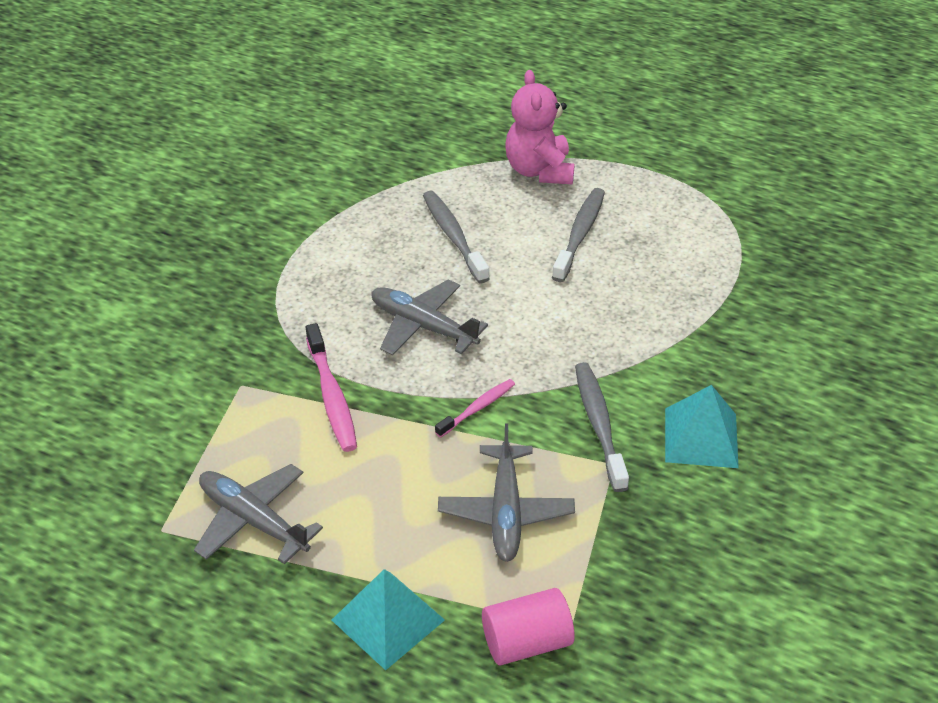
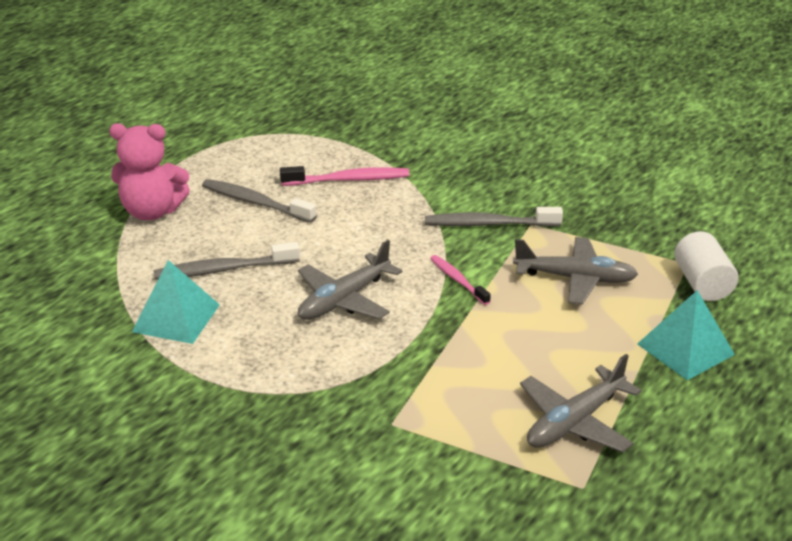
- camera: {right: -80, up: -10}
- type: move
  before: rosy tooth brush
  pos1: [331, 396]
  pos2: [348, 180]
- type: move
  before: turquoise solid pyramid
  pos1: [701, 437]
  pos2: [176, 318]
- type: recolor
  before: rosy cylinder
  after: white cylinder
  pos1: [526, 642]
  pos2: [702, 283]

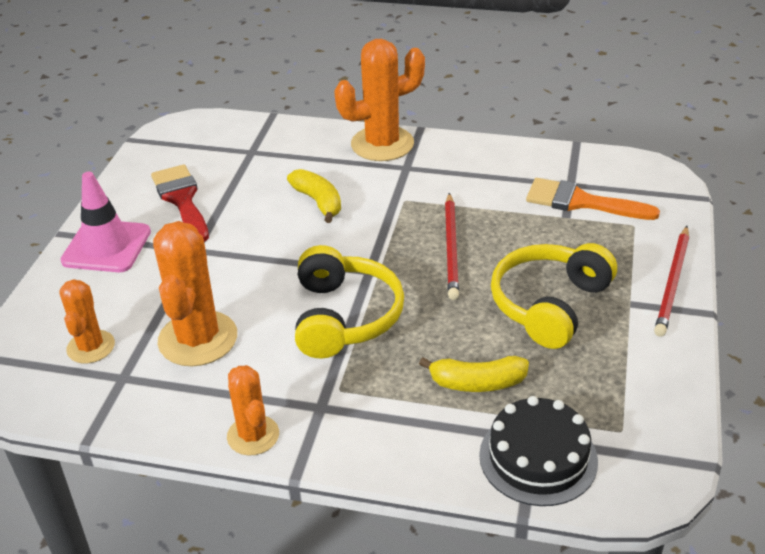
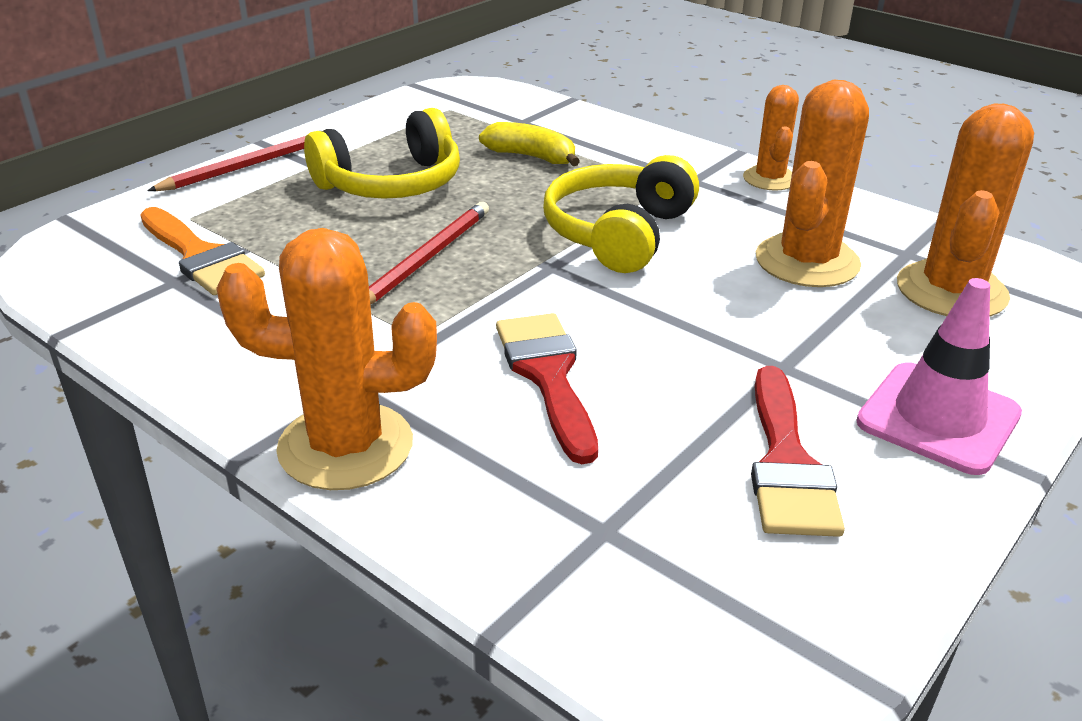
- camera: {right: -155, up: -5}
- type: replace
  before: yellow banana fruit
  after: crimson brush
  pos1: [318, 202]
  pos2: [548, 376]
- type: resize
  before: bright orange cactus
  pos1: [91, 347]
  pos2: [951, 291]
  scale: 1.68
- type: delete
  before: ebony gateau
  pos1: [538, 457]

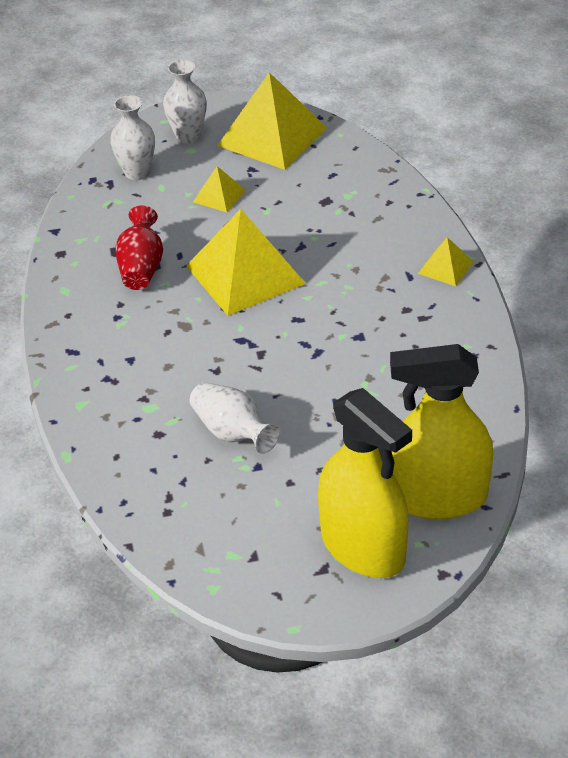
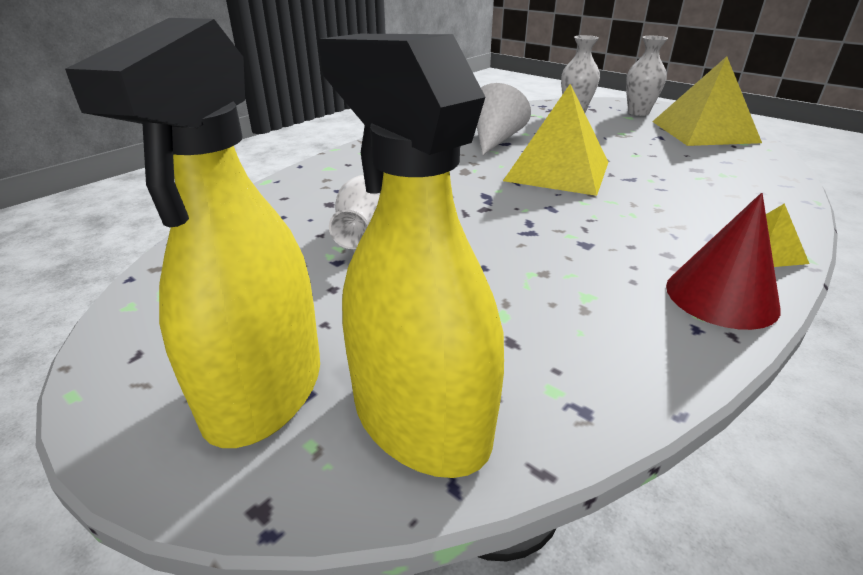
- camera: {right: 50, up: -10}
- type: delete
  before: yellow solid pyramid
  pos1: [219, 196]
- type: replace
  before: crimson flower vase
  after: white cone
  pos1: [141, 267]
  pos2: [495, 140]
- type: insert
  after: crimson cone
  pos2: [721, 296]

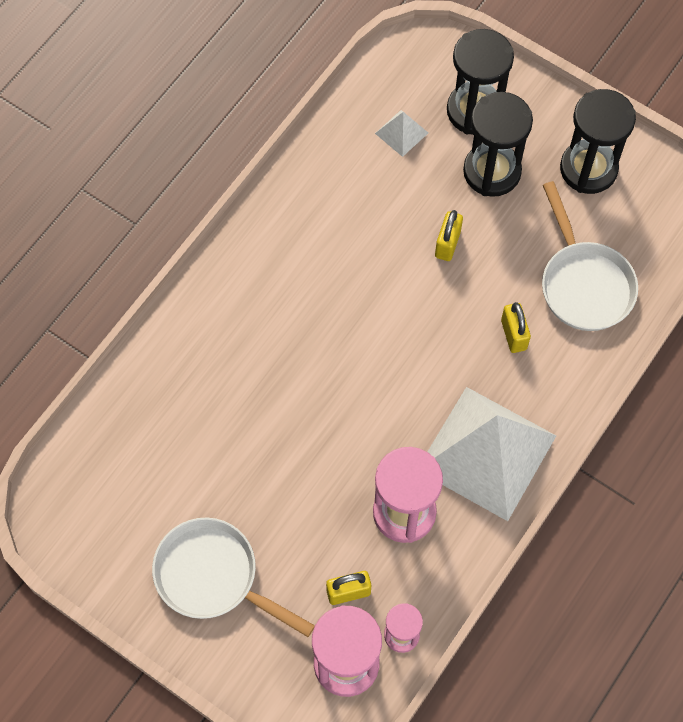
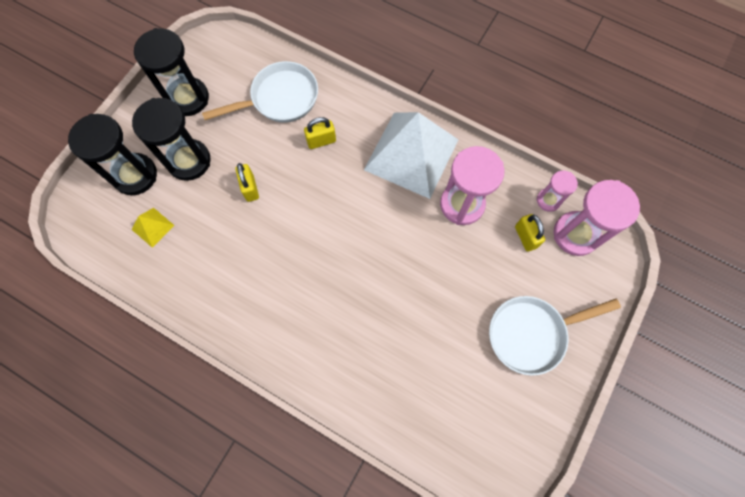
- camera: {right: -95, up: 5}
- type: recolor
  before: white solid pyramid
  after: yellow solid pyramid
  pos1: [401, 133]
  pos2: [153, 227]
- type: rotate
  before: yellow padlock
  pos1: [447, 244]
  pos2: [250, 188]
  turn: 60
- type: rotate
  before: white pan
  pos1: [213, 577]
  pos2: [531, 334]
  turn: 45

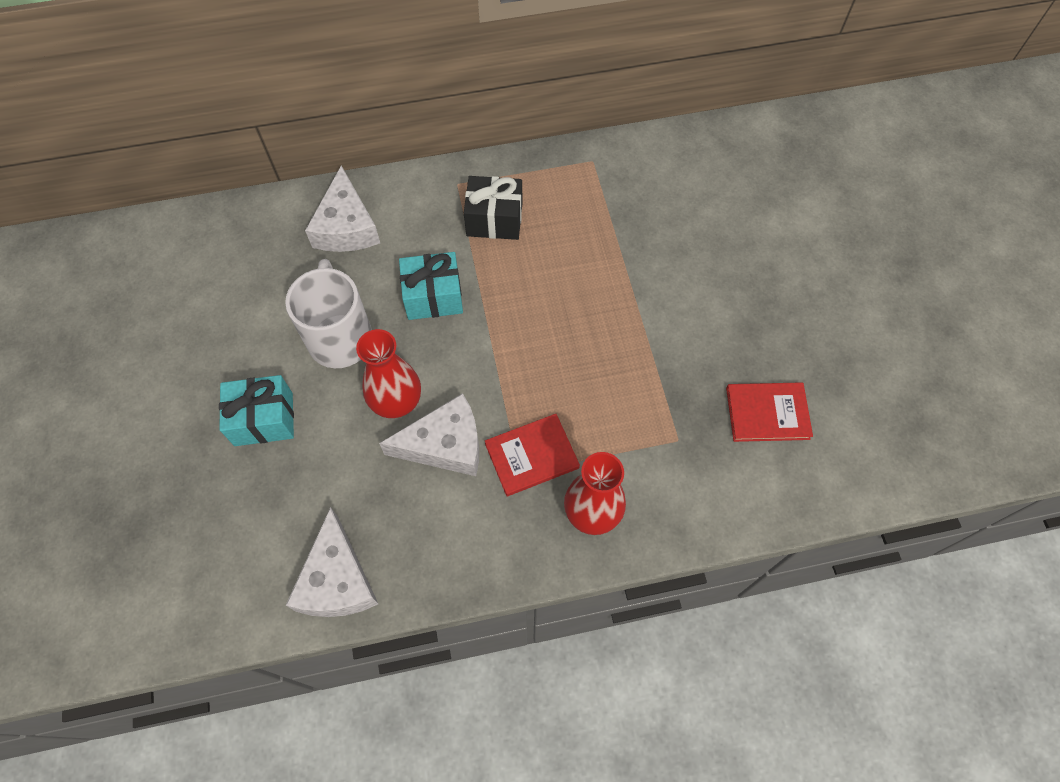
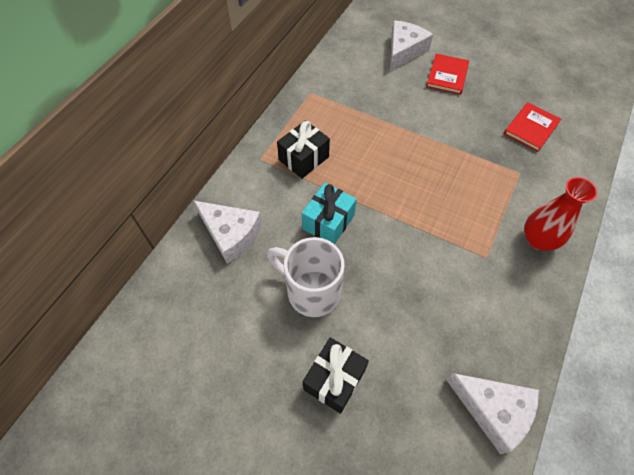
- camera: {right: -50, up: -5}
- type: delete
  before: crimson flower vase
  pos1: [396, 401]
- type: recolor
  before: turquoise wrapped gift
  after: ebony wrapped gift
  pos1: [264, 419]
  pos2: [334, 379]
- type: move
  before: white cheese wedge
  pos1: [445, 445]
  pos2: [404, 51]
- type: move
  before: crimson book
  pos1: [532, 456]
  pos2: [447, 76]

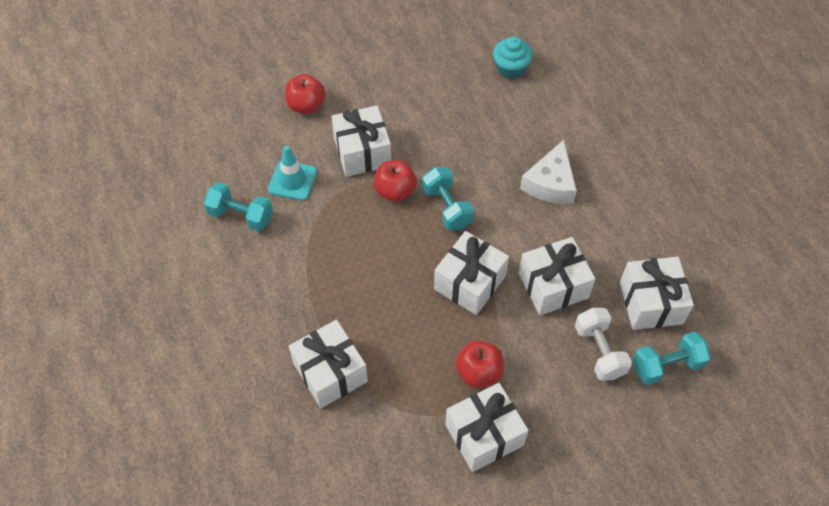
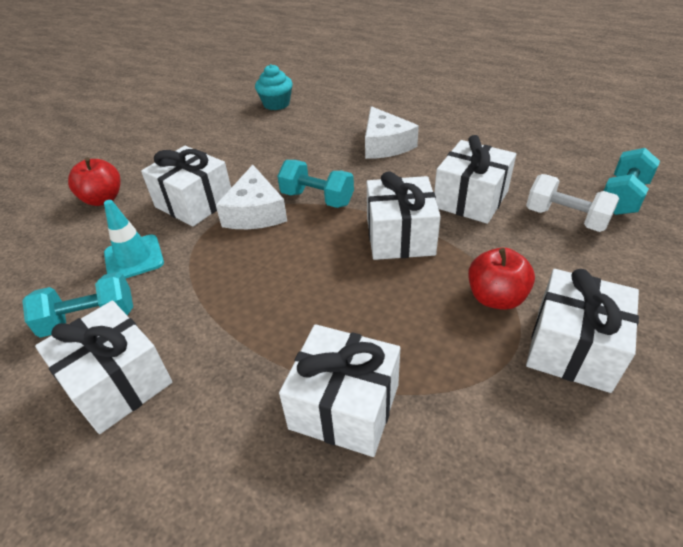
- camera: {right: -35, up: -15}
- type: replace
  before: crimson apple
  after: white cheese wedge
  pos1: [395, 191]
  pos2: [255, 212]
- type: move
  before: white wrapped gift
  pos1: [650, 303]
  pos2: [117, 382]

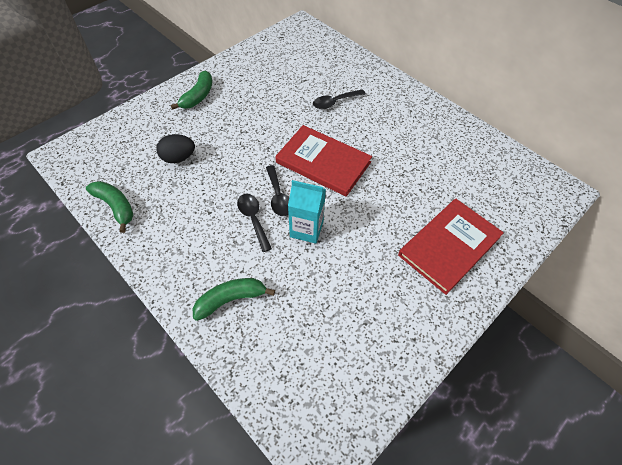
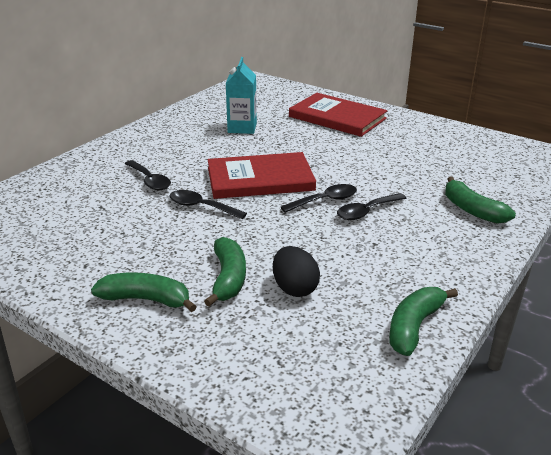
- camera: {right: -100, up: -25}
- type: rotate
  before: crimson book
  pos1: [323, 162]
  pos2: [260, 179]
  turn: 60
- type: move
  before: turquoise carton
  pos1: [306, 229]
  pos2: [242, 128]
- type: insert
  after: ebony tablespoon
  pos2: [201, 207]
- type: insert
  after: leaf-green banana fruit
  pos2: [228, 278]

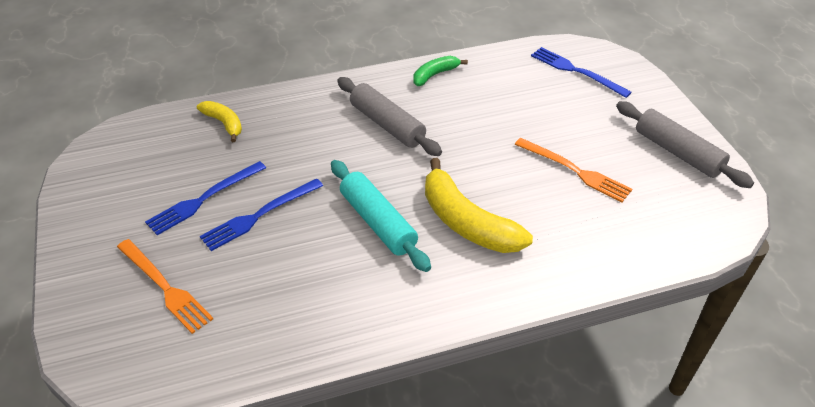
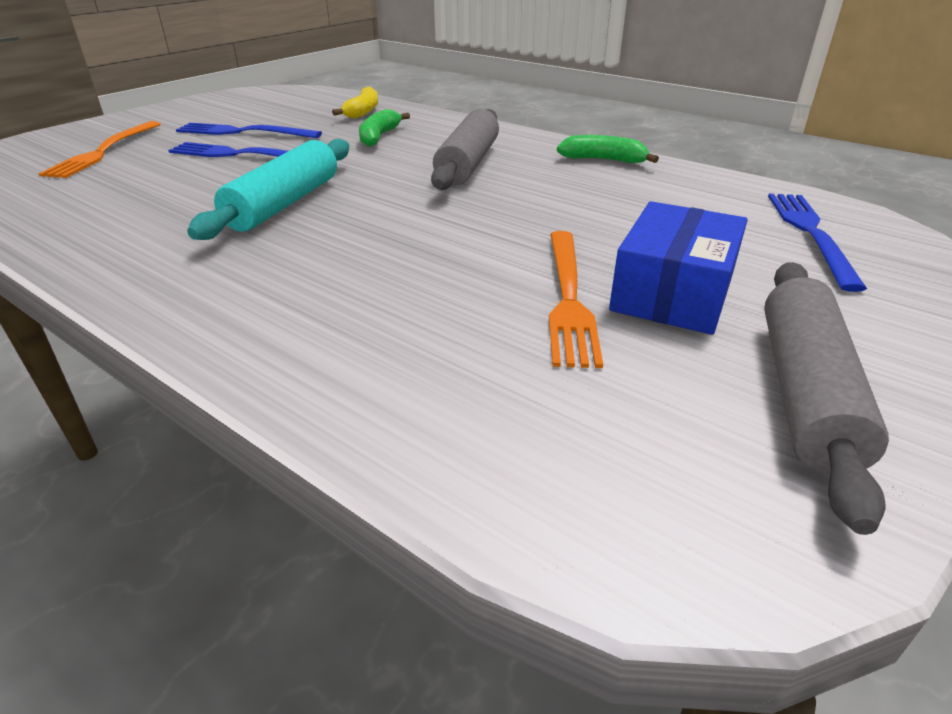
- camera: {right: 55, up: -10}
- type: delete
  before: yellow banana fruit
  pos1: [466, 222]
- type: insert
  after: leaf-green banana fruit
  pos2: [379, 137]
- type: insert
  after: cobalt package
  pos2: [673, 293]

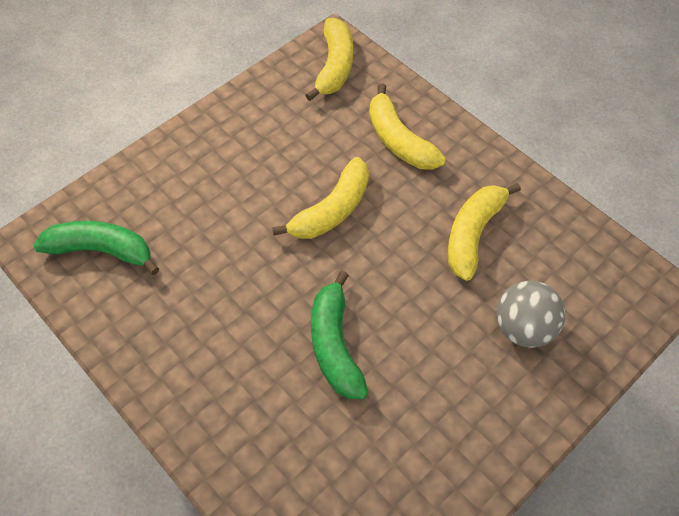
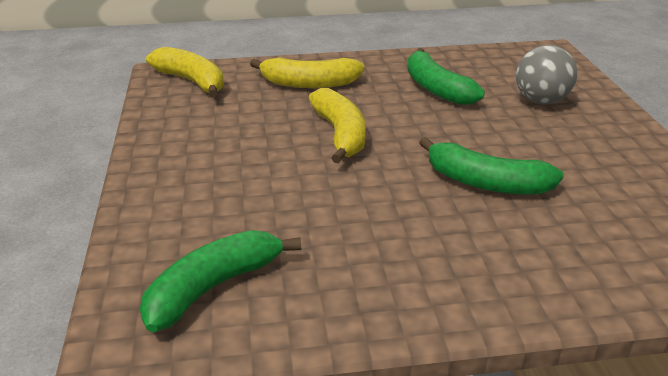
- camera: {right: -55, up: -25}
- type: recolor
  before: yellow banana fruit
  after: leaf-green banana fruit
  pos1: [473, 234]
  pos2: [436, 88]

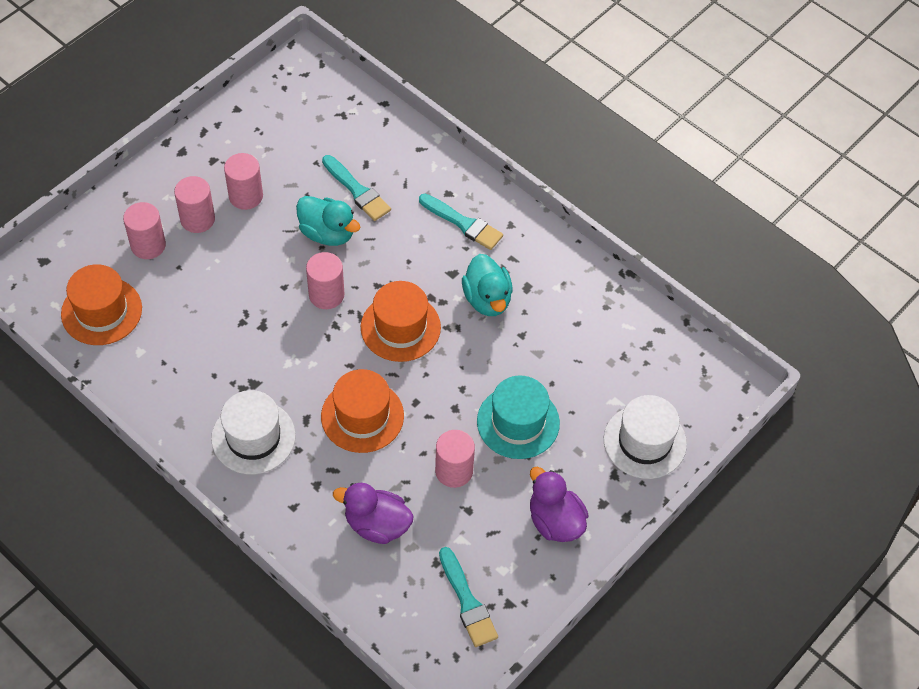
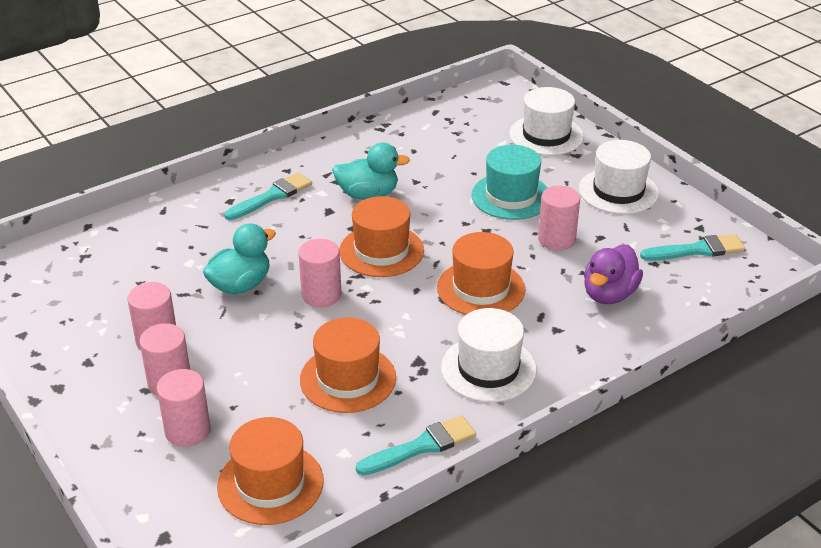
- camera: {right: -75, up: -20}
- type: move
  before: turquoise brush
  pos1: [357, 191]
  pos2: [421, 446]
- type: replace
  before: violet rubber duck
  after: white top hat
  pos1: [555, 521]
  pos2: [618, 191]
- type: insert
  after: bright orange top hat
  pos2: [348, 379]

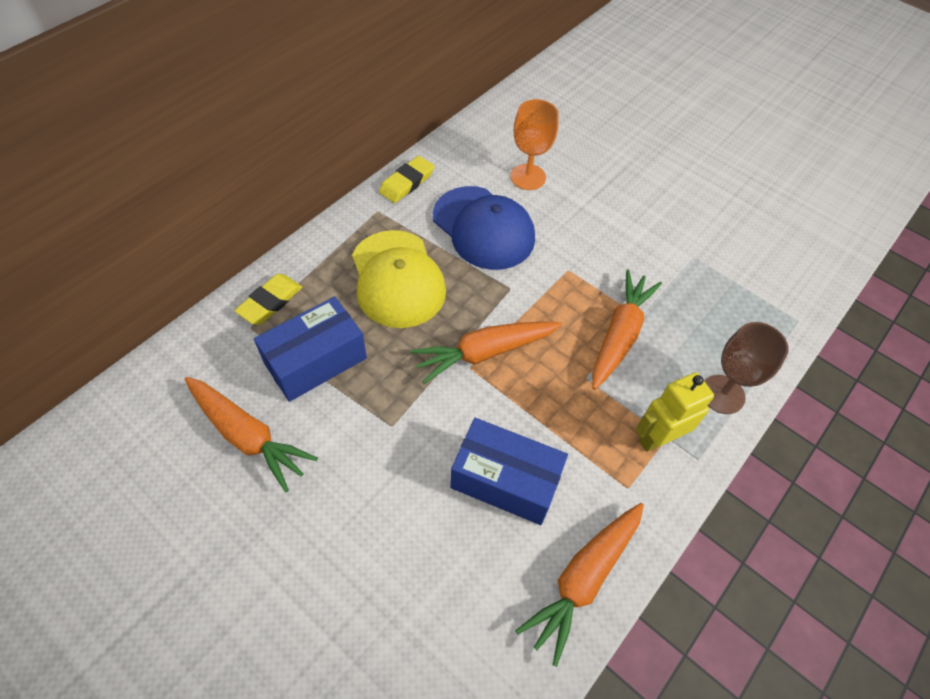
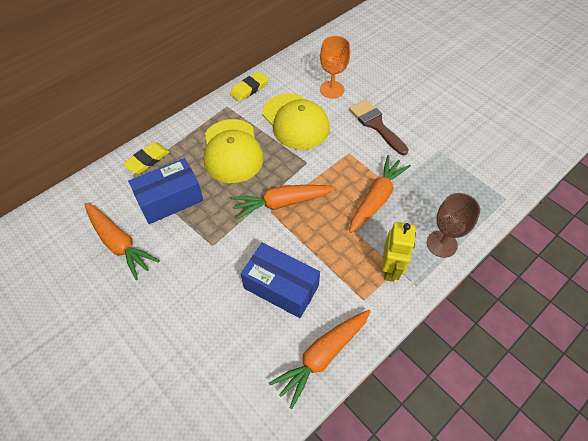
- camera: {right: 10, up: 0}
- type: recolor
  before: cobalt baseball cap
  after: yellow baseball cap
  pos1: [483, 228]
  pos2: [295, 121]
- type: rotate
  before: yellow robot figure
  pos1: [657, 438]
  pos2: [390, 269]
  turn: 120
- type: insert
  after: brown brush
  pos2: [376, 125]

